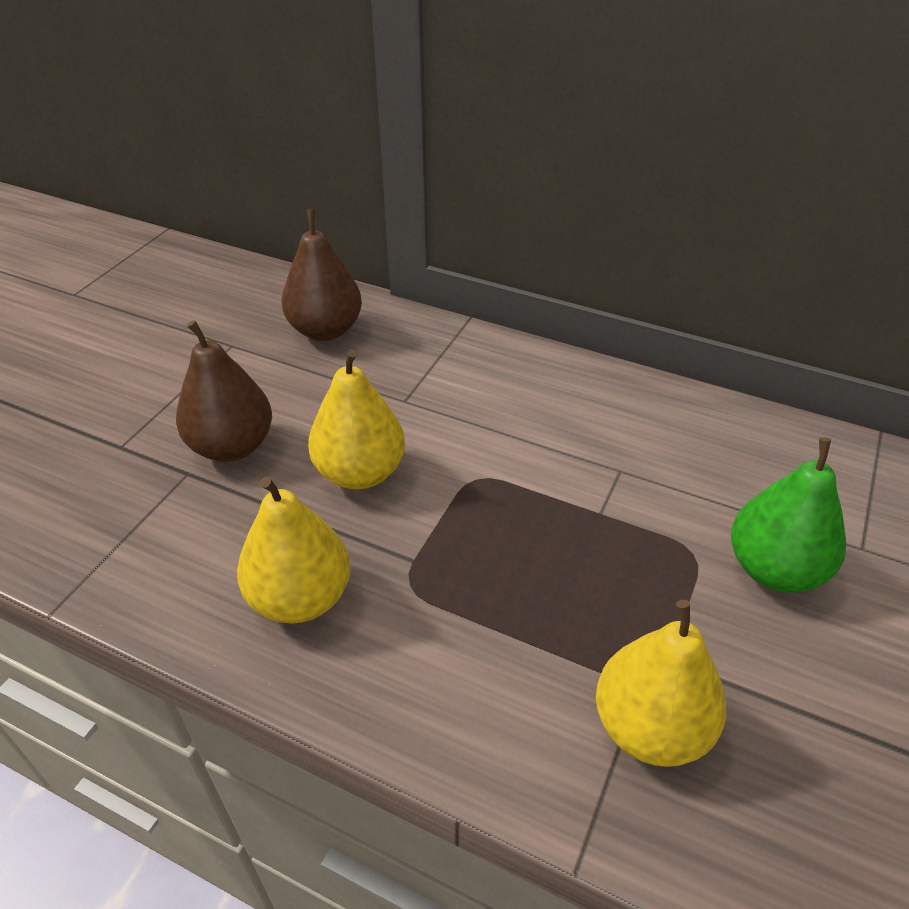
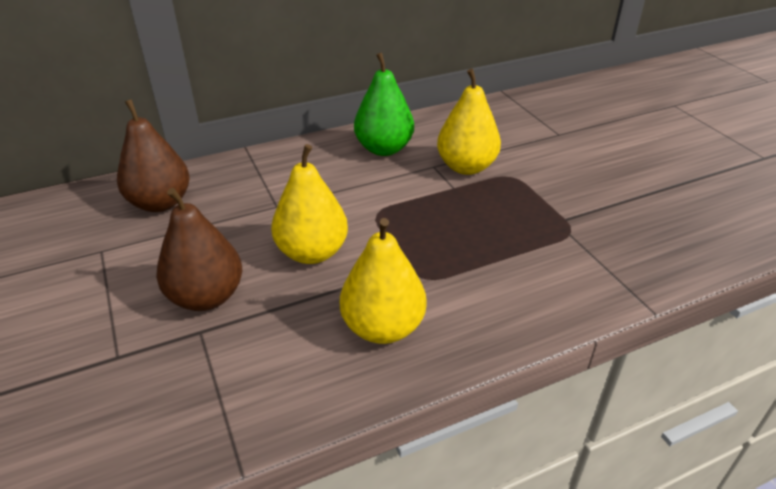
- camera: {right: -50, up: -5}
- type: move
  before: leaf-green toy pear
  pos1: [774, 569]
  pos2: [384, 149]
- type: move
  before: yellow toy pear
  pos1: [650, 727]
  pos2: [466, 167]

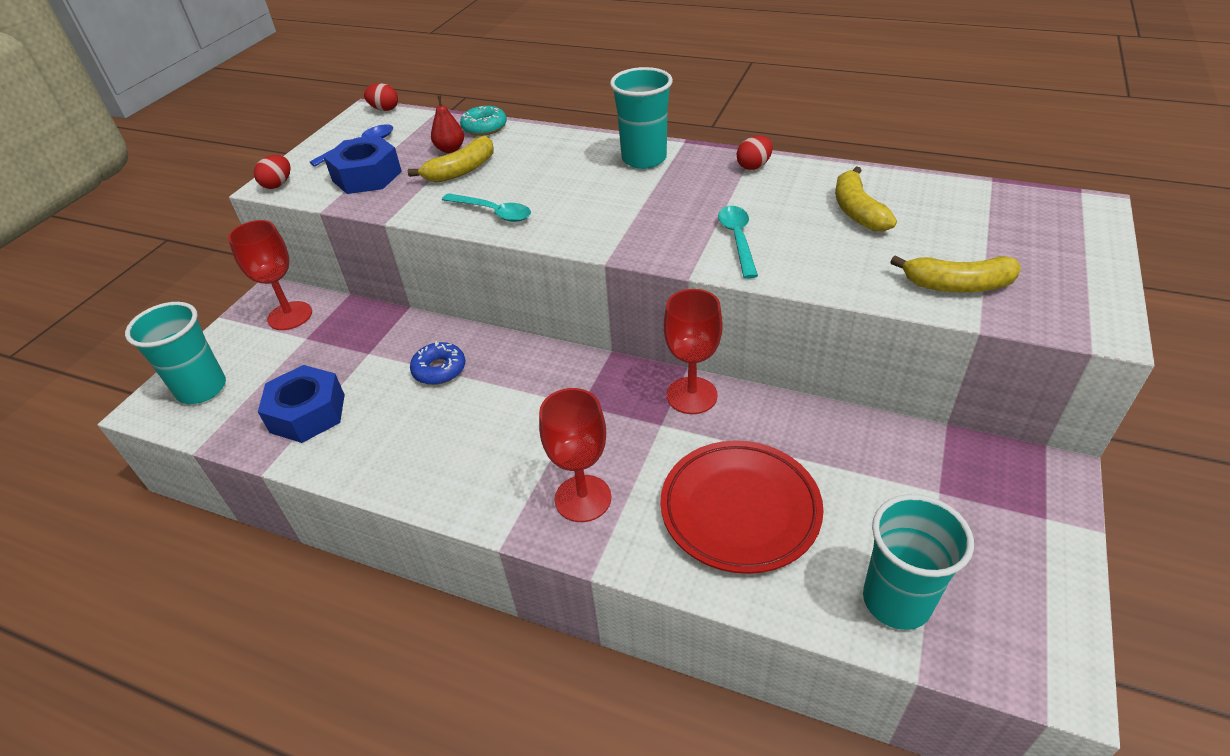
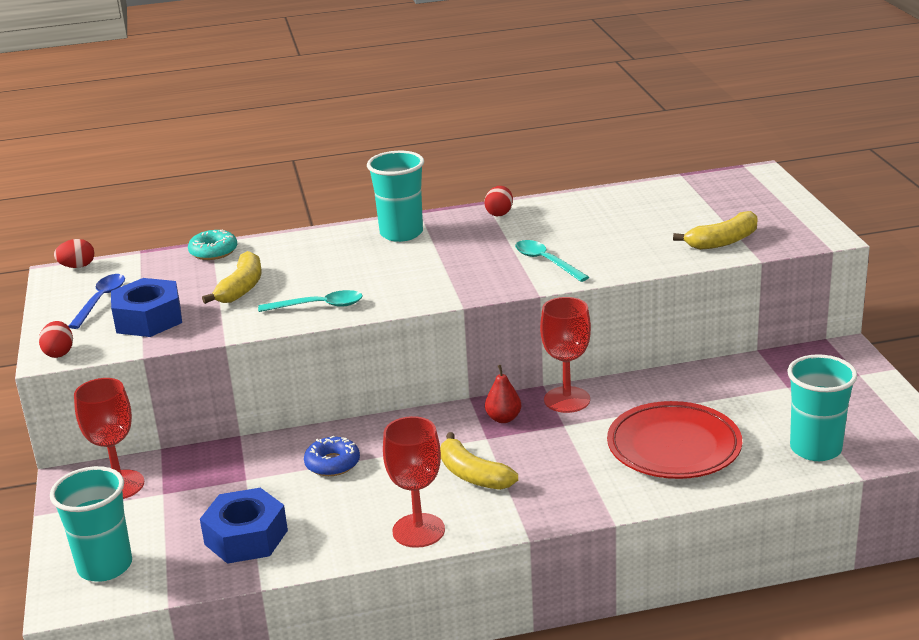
- camera: {right: -35, up: -15}
- type: move
  before: crimson toy pear
  pos1: [450, 149]
  pos2: [503, 418]
- type: move
  before: yellow banana fruit
  pos1: [857, 211]
  pos2: [473, 475]
- type: move
  before: crimson goblet
  pos1: [583, 498]
  pos2: [418, 530]

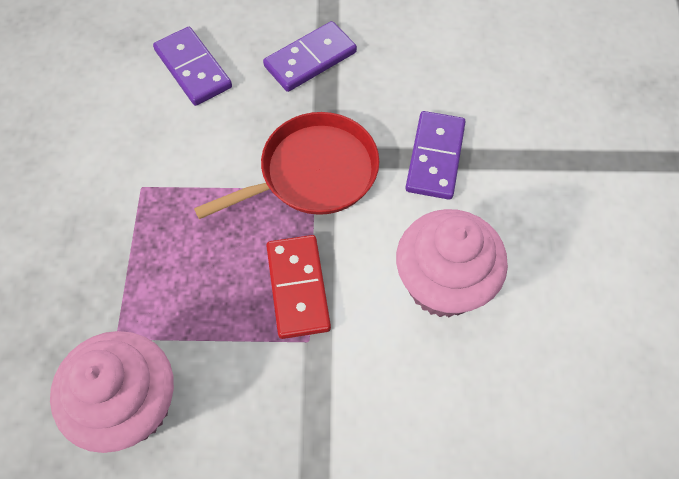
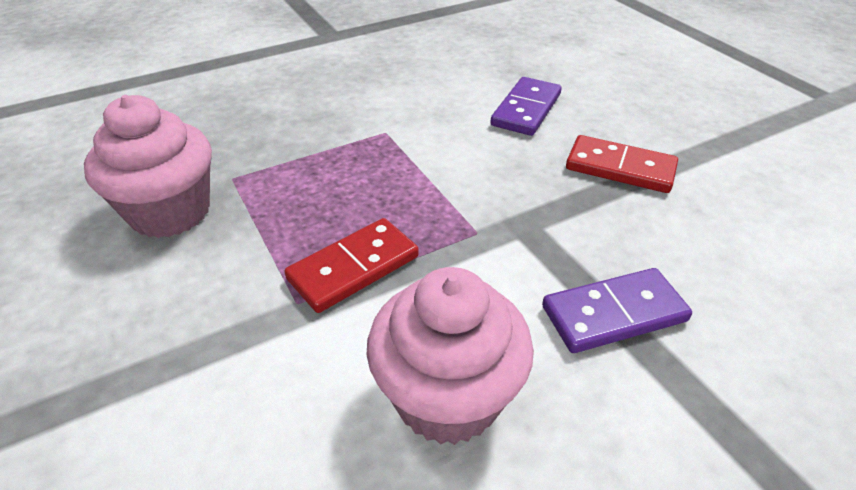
- camera: {right: 60, up: -20}
- type: recolor
  before: violet domino
  after: crimson domino
  pos1: [310, 59]
  pos2: [620, 168]
- type: delete
  before: crimson pan
  pos1: [313, 173]

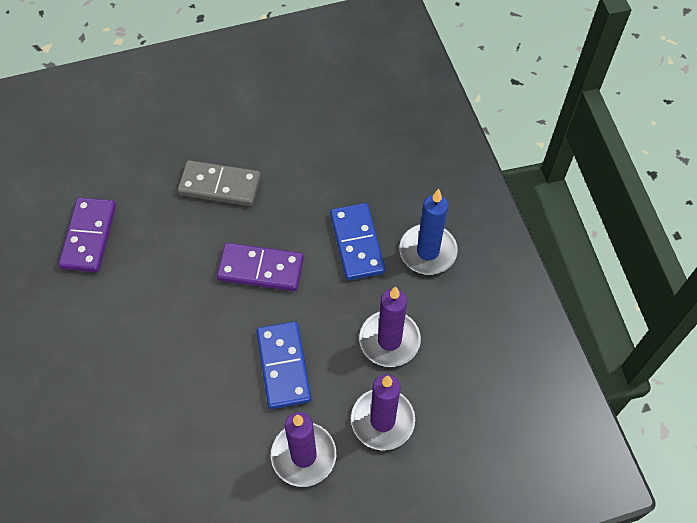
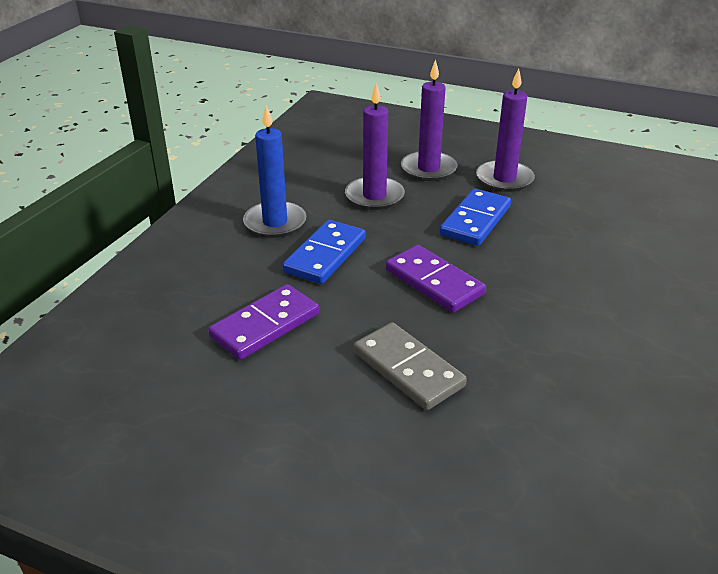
- camera: {right: -140, up: -25}
- type: move
  before: violet domino
  pos1: [89, 236]
  pos2: [265, 325]

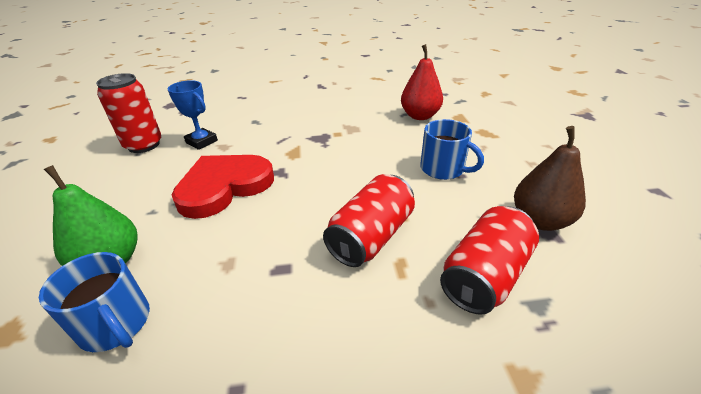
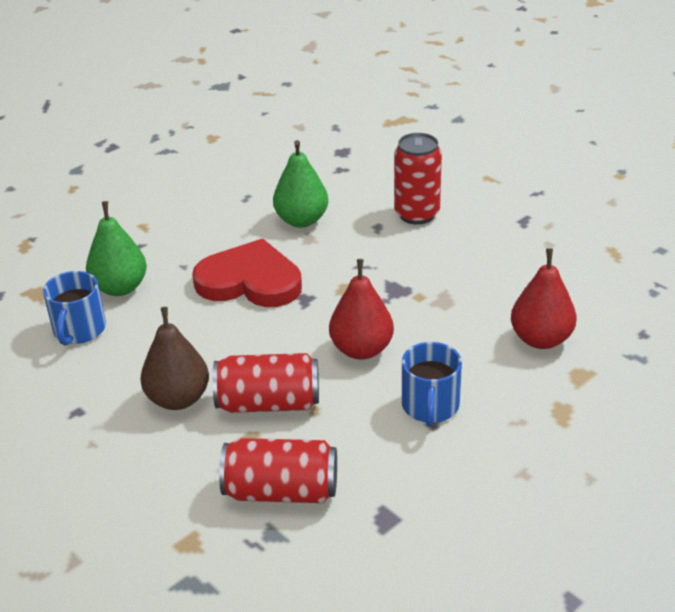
- camera: {right: 55, up: 0}
- type: move
  before: crimson soda can
  pos1: [144, 145]
  pos2: [417, 214]
- type: replace
  before: cobalt award cup
  after: leaf-green toy pear
  pos1: [201, 142]
  pos2: [301, 220]
- type: move
  before: brown toy pear
  pos1: [539, 220]
  pos2: [178, 399]
- type: insert
  after: crimson toy pear
  pos2: [361, 349]

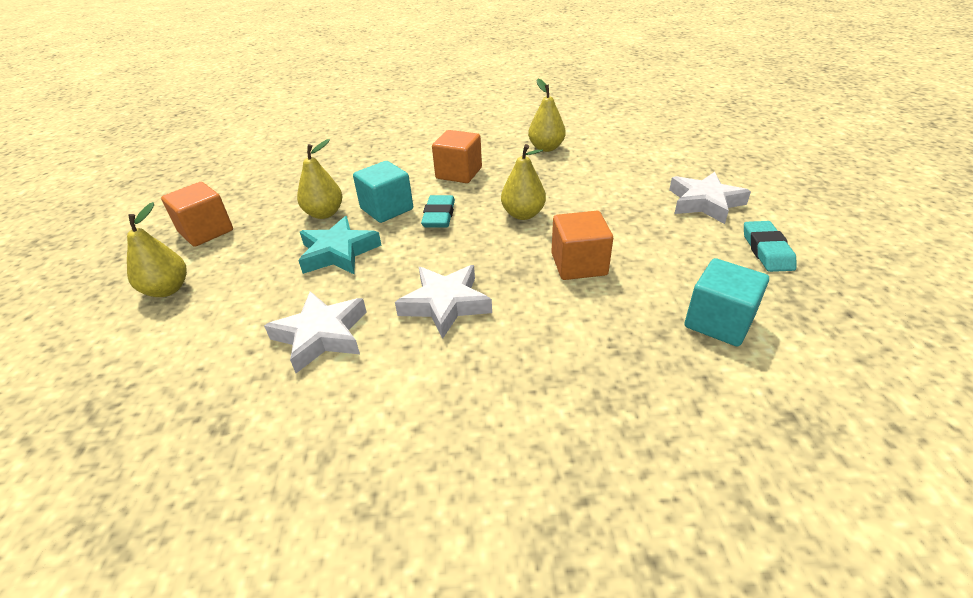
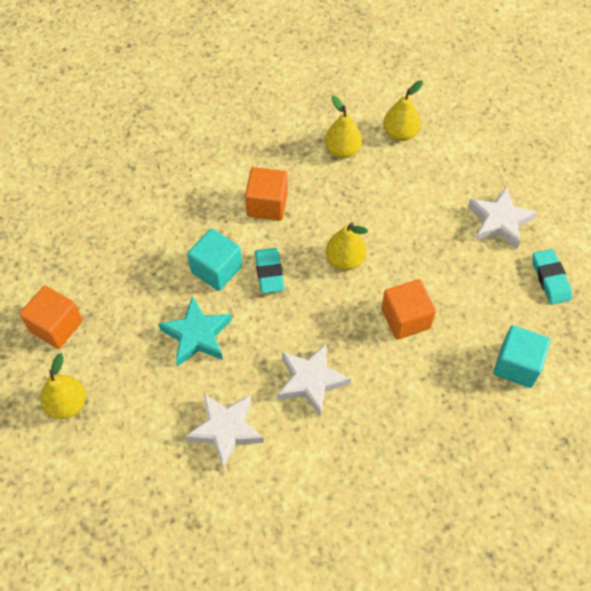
- camera: {right: -15, up: 20}
- type: move
  before: yellow toy pear
  pos1: [324, 213]
  pos2: [400, 133]

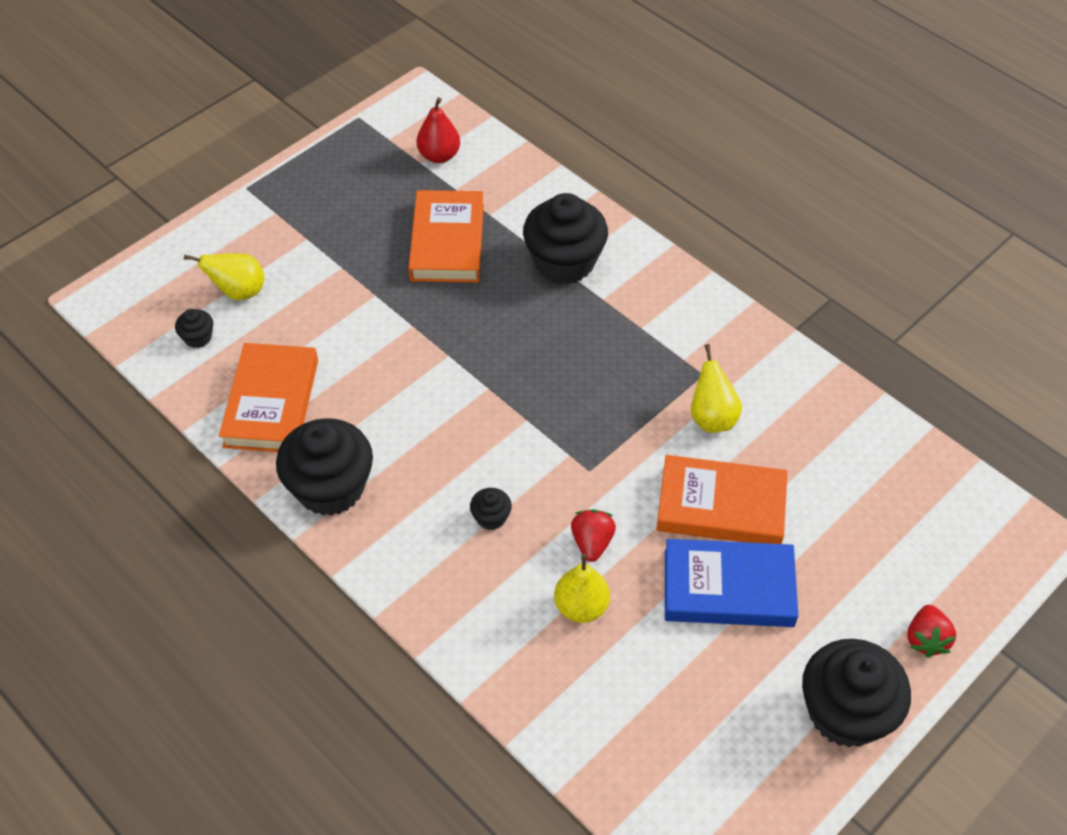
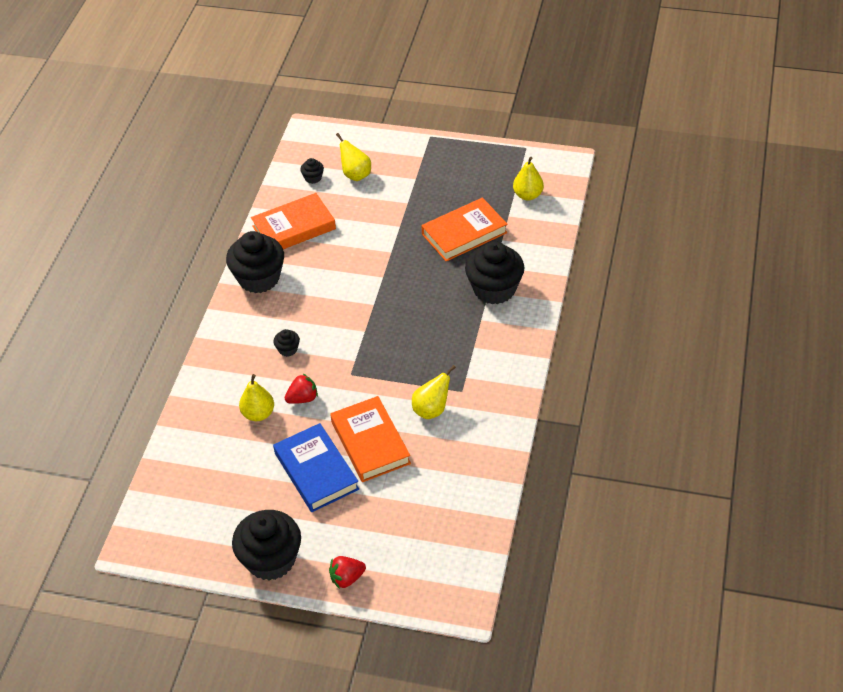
- camera: {right: 60, up: -5}
- type: recolor
  before: crimson toy pear
  after: yellow toy pear
  pos1: [439, 156]
  pos2: [528, 195]

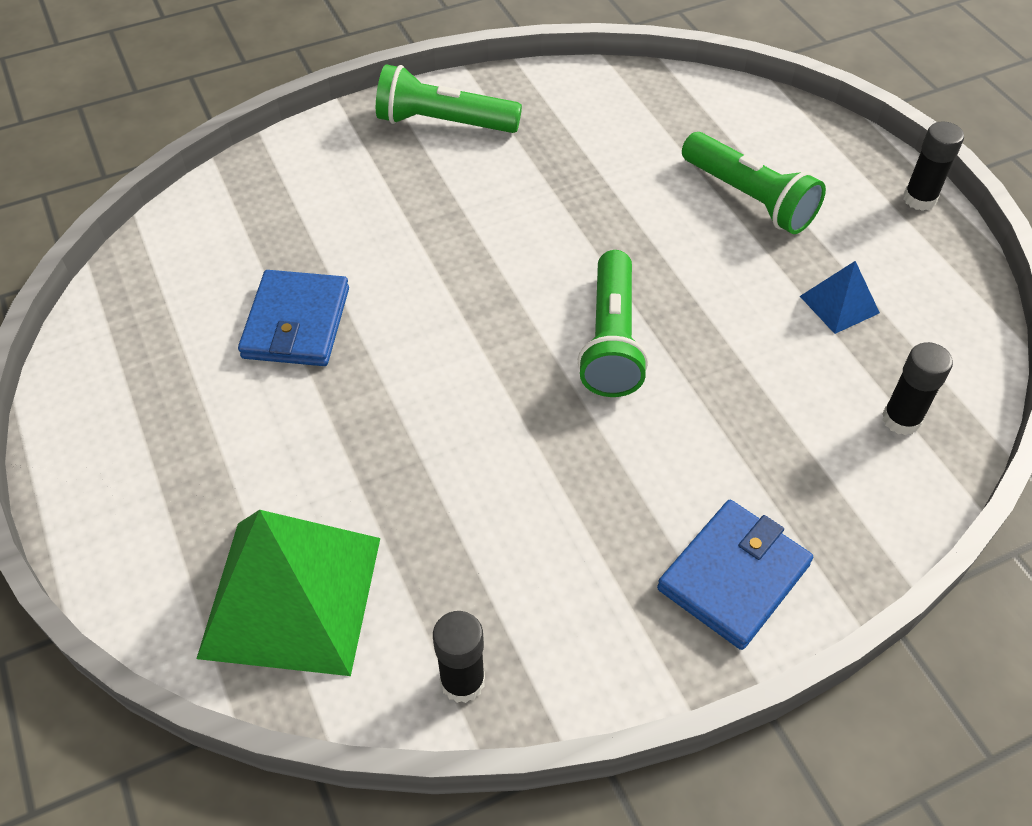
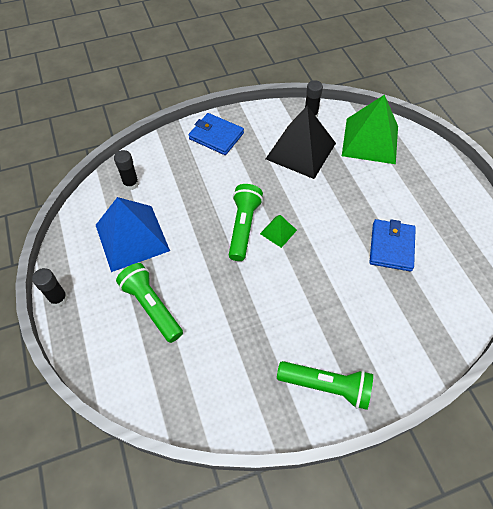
- camera: {right: -175, up: 5}
- type: resize
  before: cobalt solid pyramid
  pos1: [839, 304]
  pos2: [132, 237]
  scale: 2.22
- type: rotate
  before: cobalt billfold
  pos1: [733, 577]
  pos2: [216, 136]
  turn: 75
- type: insert
  after: ebony solid pyramid
  pos2: [300, 151]
- type: insert
  after: leaf-green solid pyramid
  pos2: [278, 232]

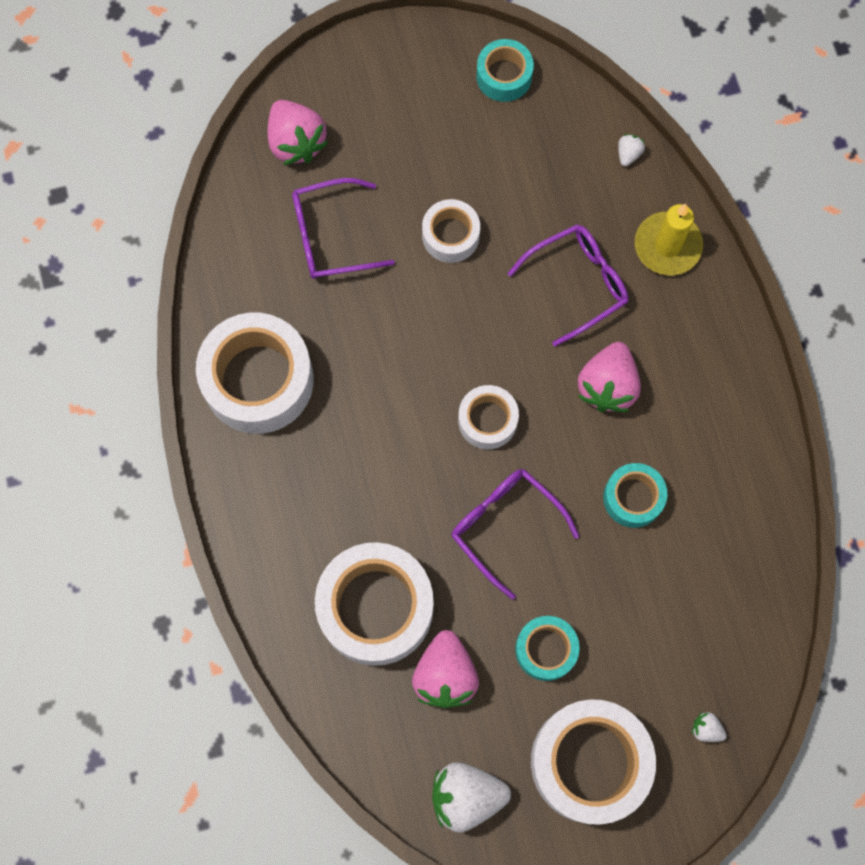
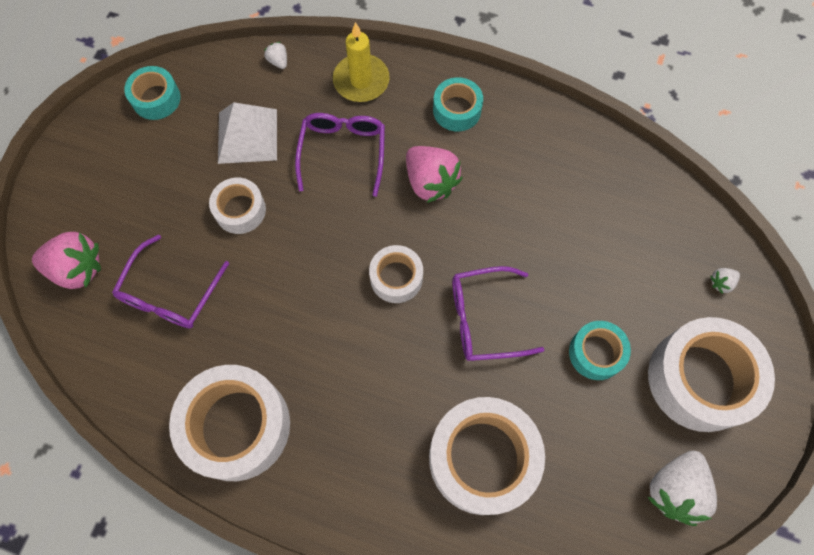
- camera: {right: -55, up: -5}
- type: move
  before: turquoise roll of tape
  pos1: [633, 498]
  pos2: [457, 110]
- type: delete
  before: rosy strawberry
  pos1: [445, 675]
- type: insert
  after: white solid pyramid
  pos2: [247, 135]

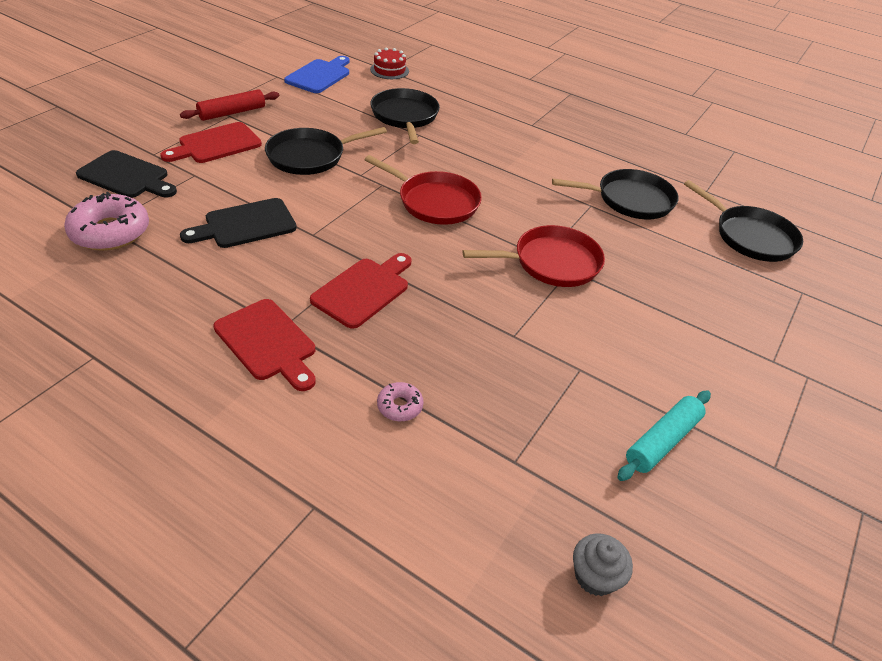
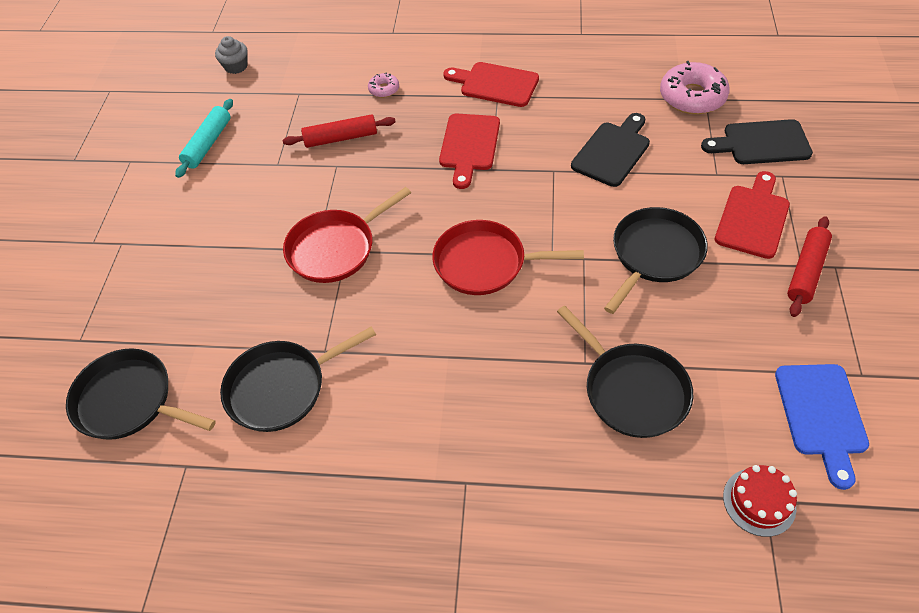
- camera: {right: 160, up: 10}
- type: insert
  after: crimson pastry roller
  pos2: [341, 138]

